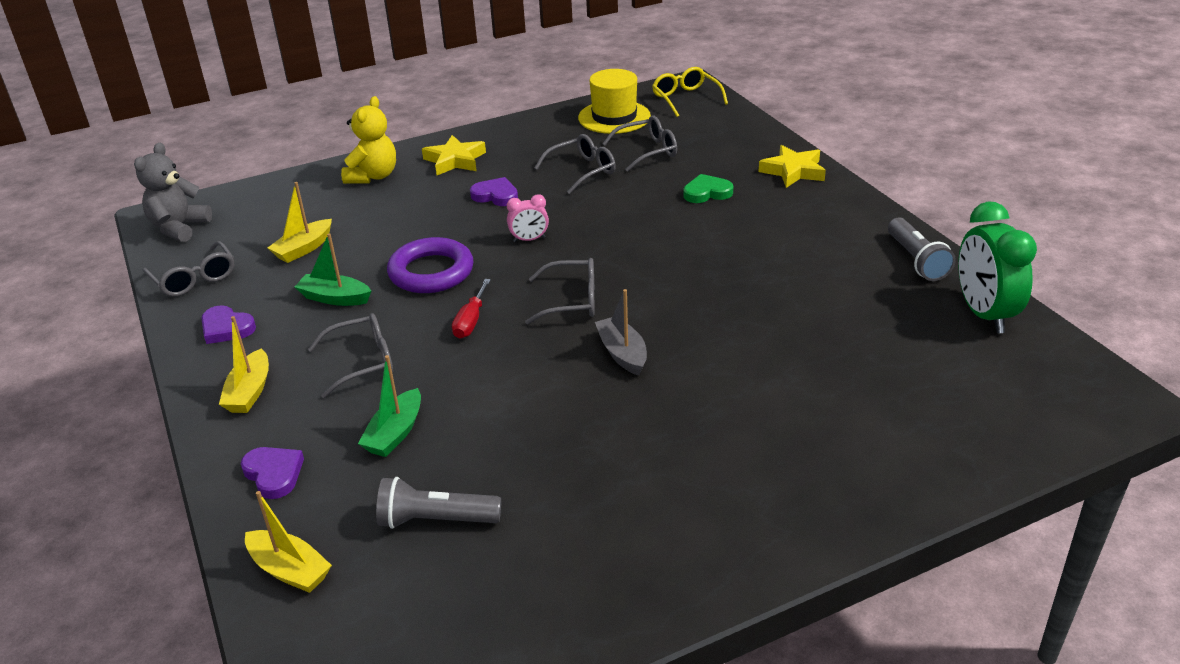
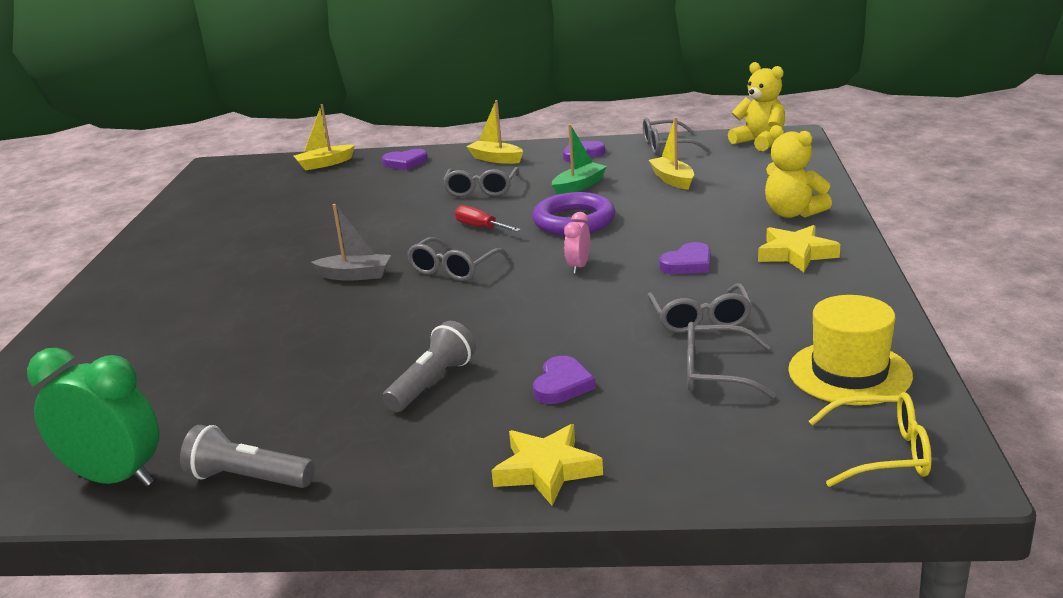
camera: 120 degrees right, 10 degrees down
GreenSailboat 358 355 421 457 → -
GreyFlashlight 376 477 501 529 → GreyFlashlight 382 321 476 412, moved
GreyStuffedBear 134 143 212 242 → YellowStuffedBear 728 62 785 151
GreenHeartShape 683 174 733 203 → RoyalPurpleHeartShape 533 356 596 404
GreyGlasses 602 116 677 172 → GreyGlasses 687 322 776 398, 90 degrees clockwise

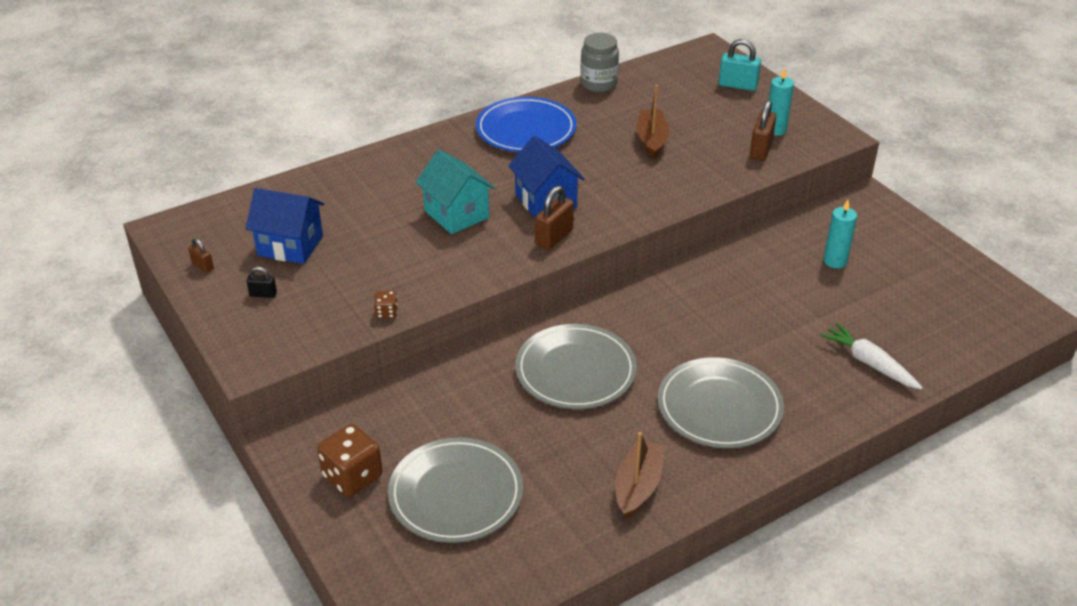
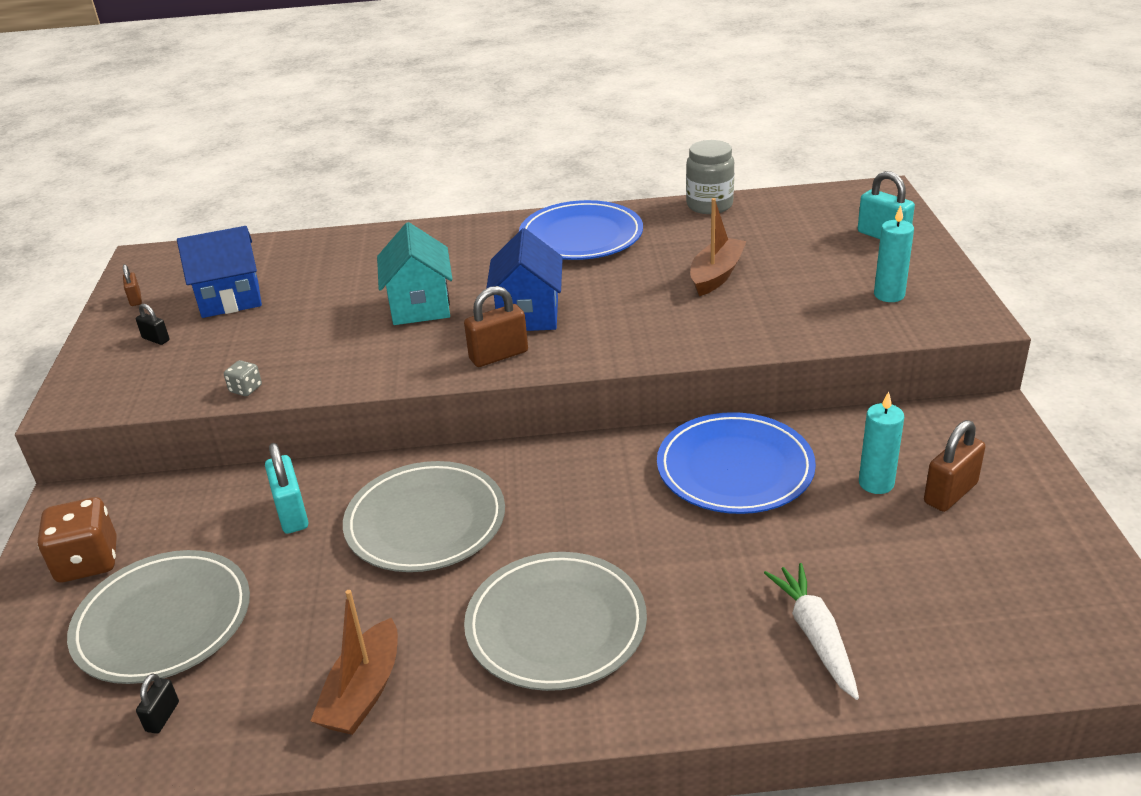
camera: 30 degrees right, 5 degrees down
- → BlackLock 136 674 179 734
- → AquaLock 265 443 308 534
- → CobaltPlate 657 412 816 514
DarkBrownLock 750 100 776 161 → DarkBrownLock 924 420 985 512, moved
DarkBrownDie 374 291 398 318 → GreyDie 224 360 262 396
CobaltCottage 246 188 324 264 → CobaltCottage 177 226 262 318, 60 degrees counterclockwise
DarkBrownSailboat 615 432 665 519 → DarkBrownSailboat 311 590 398 735, 150 degrees clockwise

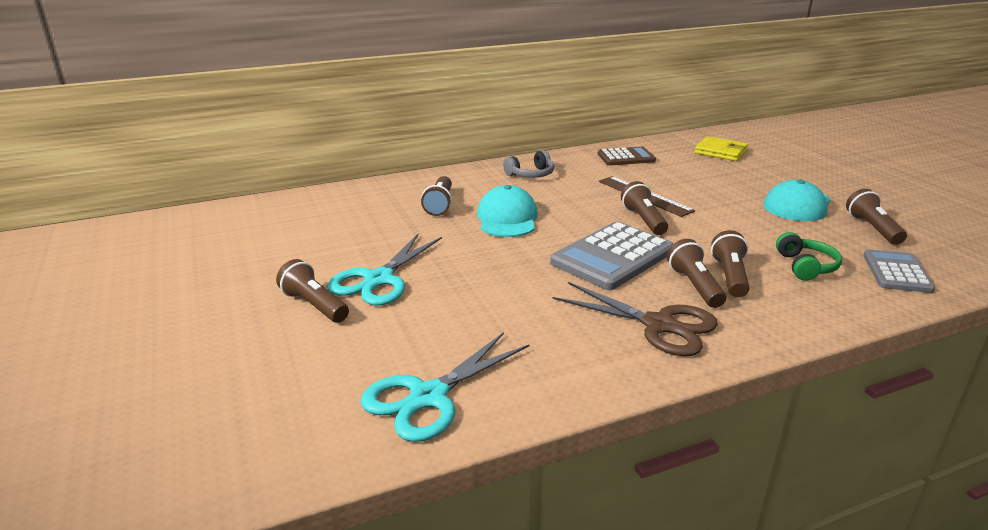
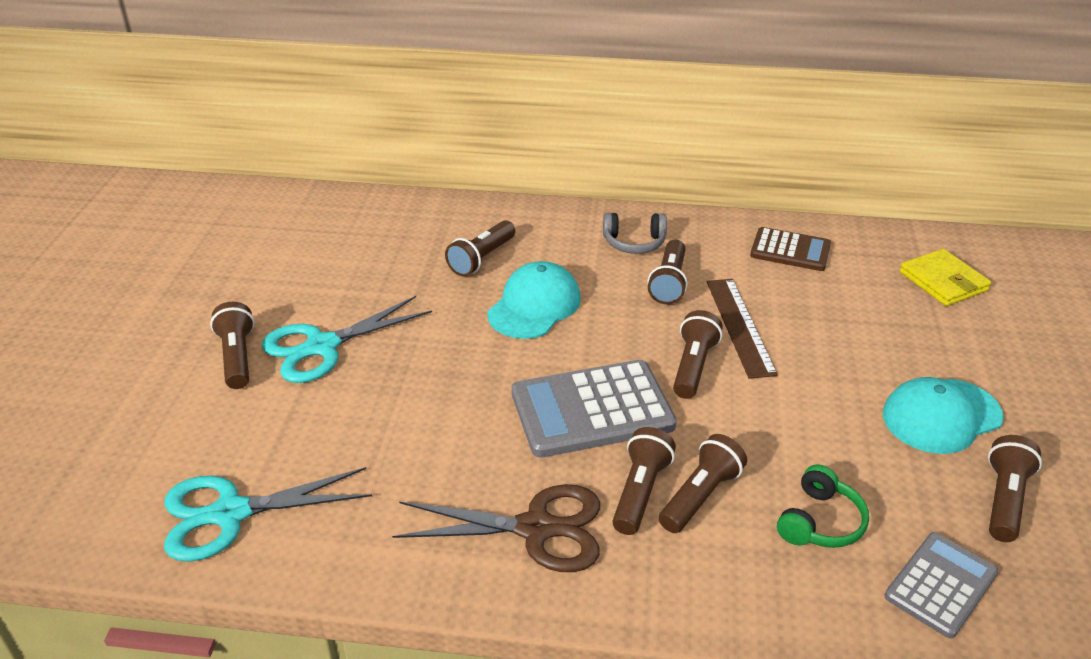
camera: 30 degrees right, 10 degrees up
- → DarkBrownFlashlight 647 240 688 304
DarkBrownPairOfScissors 553 282 718 356 → DarkBrownPairOfScissors 392 484 600 572, 60 degrees counterclockwise

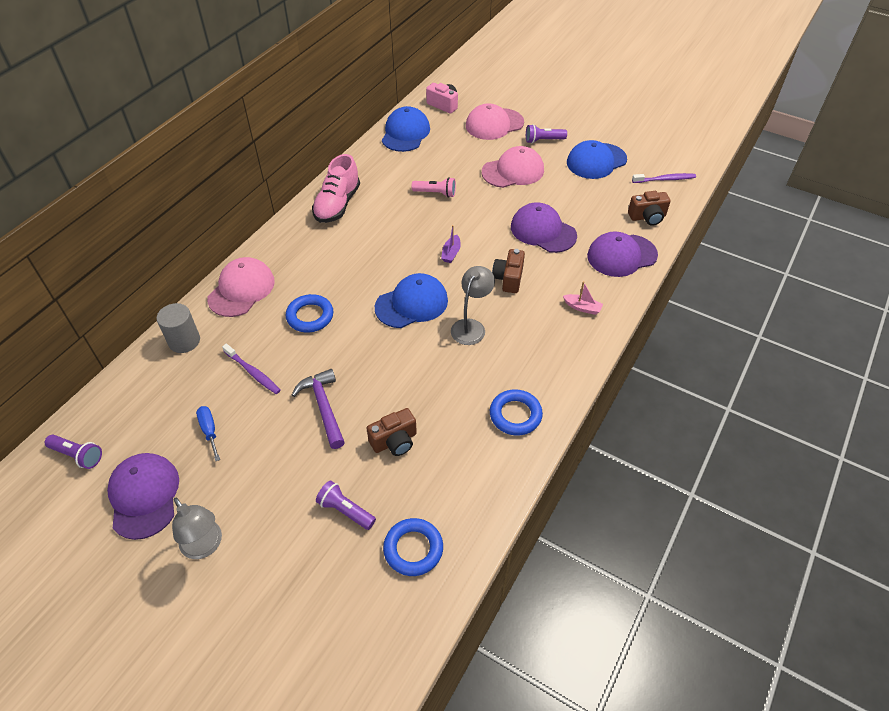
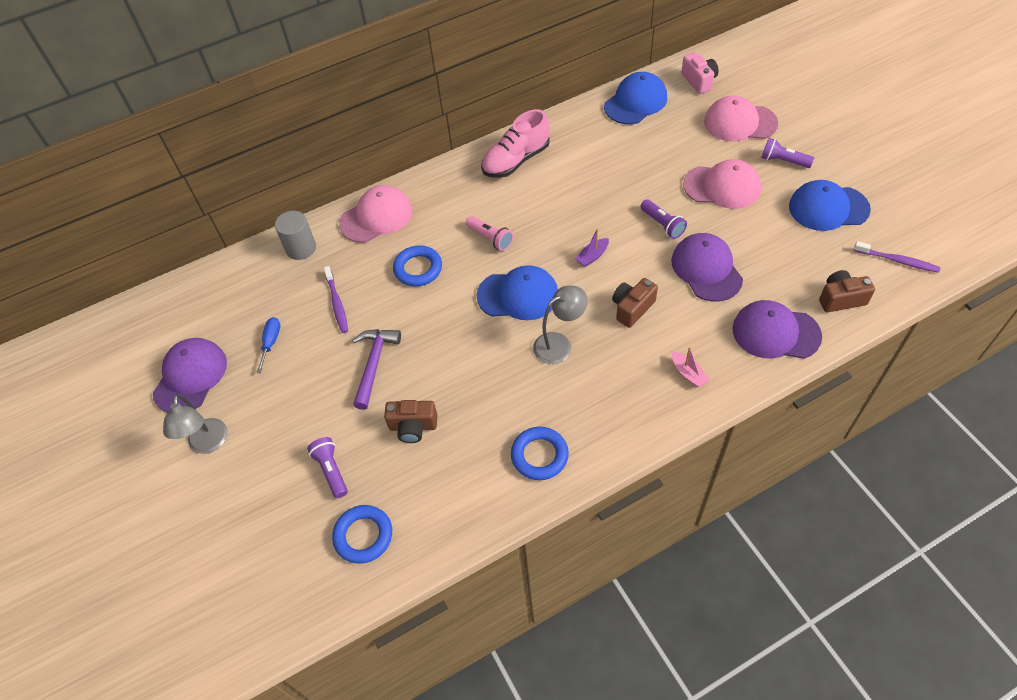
camera: 35 degrees right, 5 degrees up
RoyalPurpleFlashlight 44 435 102 469 → RoyalPurpleFlashlight 640 200 687 239, moved
RosyFlashlight 411 177 456 198 → RosyFlashlight 466 216 513 251, moved
DarkBrownCompactCamera 628 191 671 226 → DarkBrownCompactCamera 819 270 875 313, 150 degrees clockwise

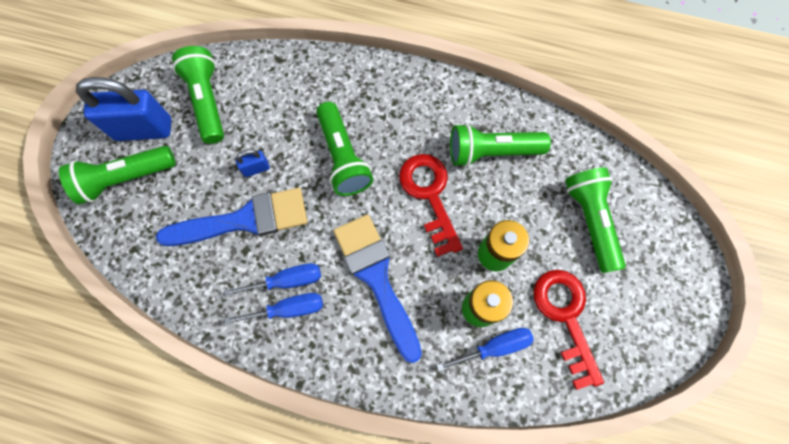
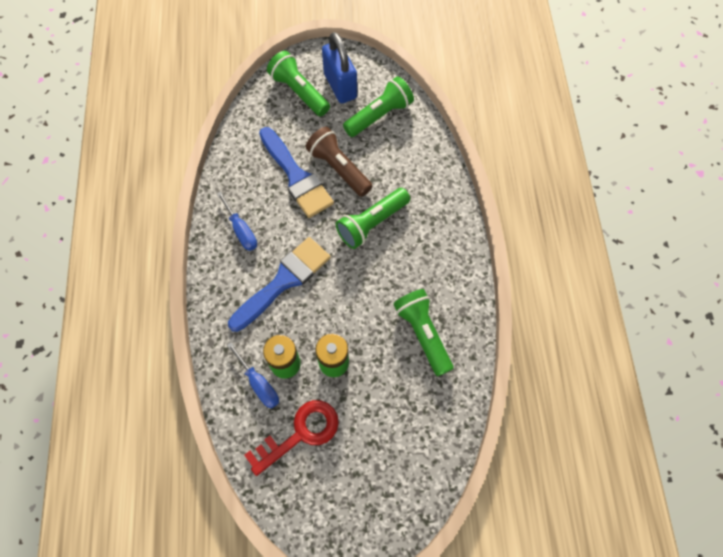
camera: 70 degrees right, 5 degrees down
CobaltScrewdriver 224 263 321 296 → -
ScarletLatchkey 399 154 463 257 → -
GreenFlashlight 565 168 626 273 → -
CobaltLock 236 149 270 177 → DarkBrownFlashlight 306 127 373 197

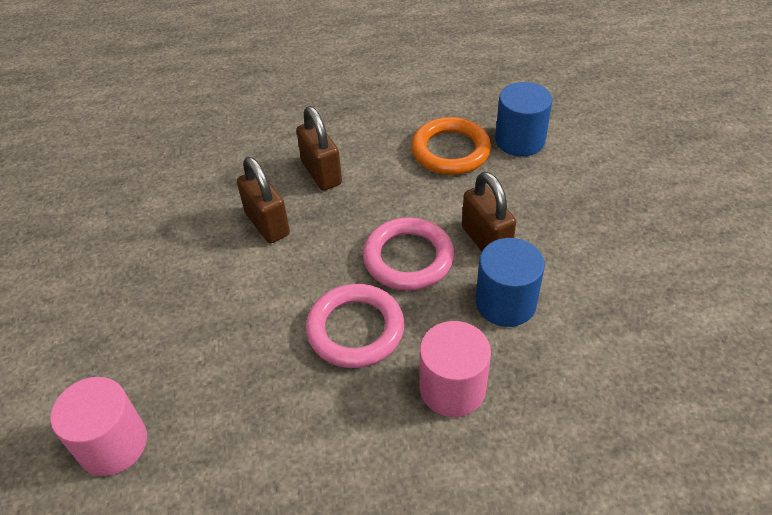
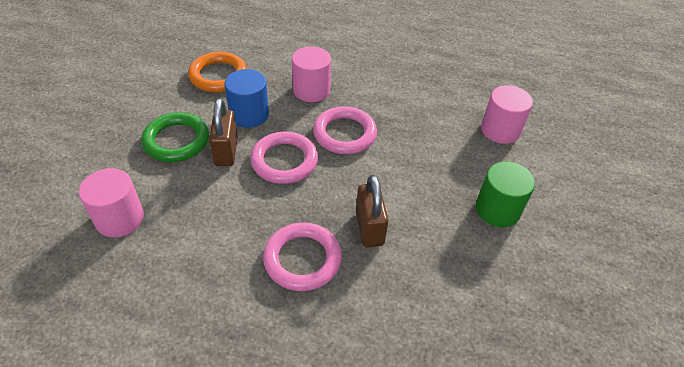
camera: 160 degrees left, 0 degrees up
- → GreenRing 141 112 209 162
- → GreenCylinderShape 476 161 535 227
BrightOrangeRing 411 117 491 175 → BrightOrangeRing 188 52 247 92, moved
DarkBrownLock 296 106 342 191 → RosyRing 263 222 342 291
CobaltCylinderShape 495 82 552 156 → RosyCylinderShape 79 168 144 237

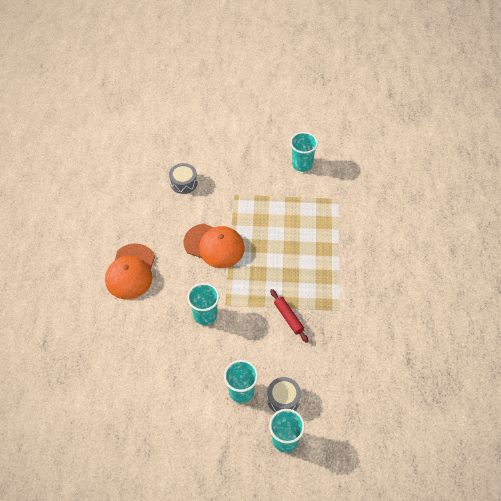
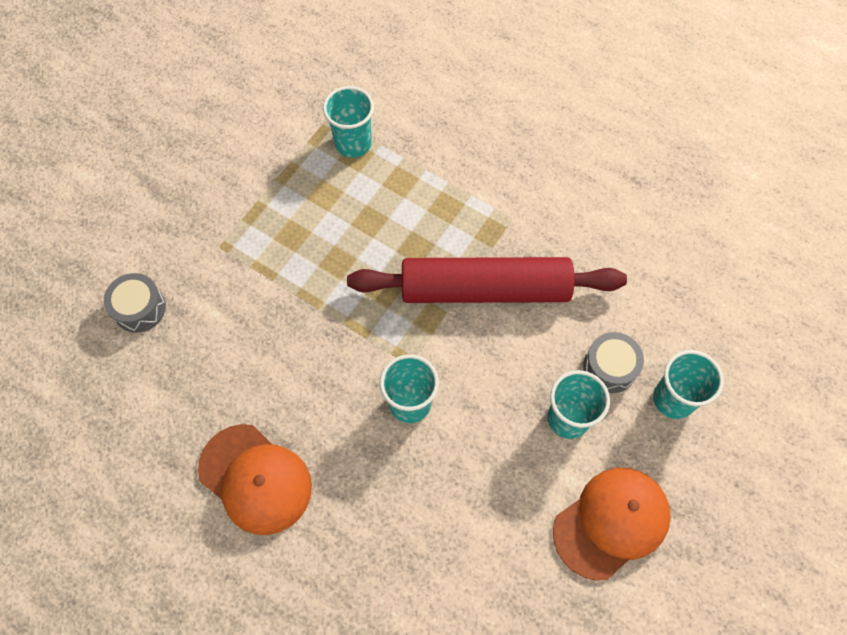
camera: 60 degrees left, 10 degrees up
BrightOrangeBaseballCap 183 224 245 268 → BrightOrangeBaseballCap 553 468 671 580, moved
AquaBeaker 290 132 318 172 → AquaBeaker 323 86 374 158, moved
ScarletDoughRoller 270 289 308 343 → ScarletDoughRoller 347 257 627 303, x2.40

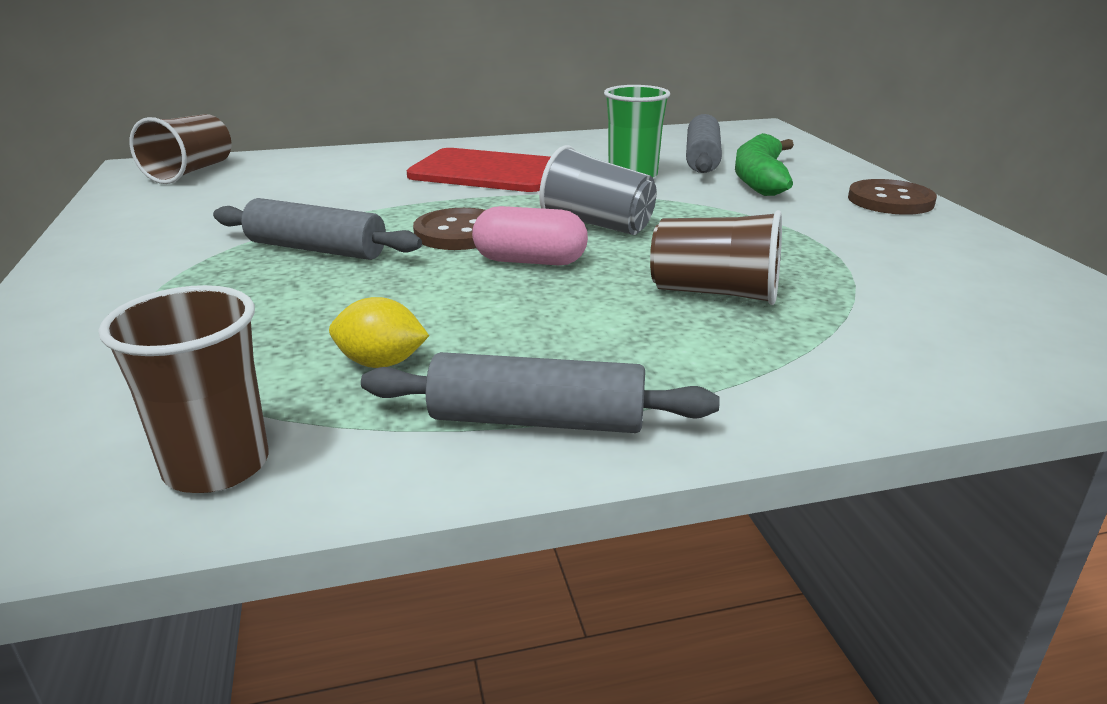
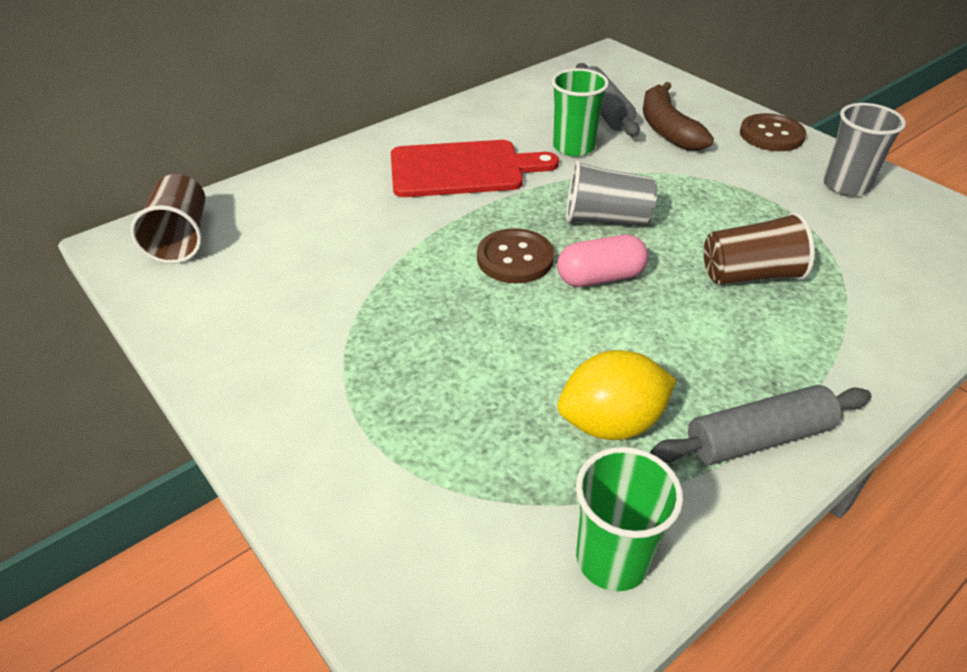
camera: 25 degrees left, 15 degrees up
GreyDoughRoller 213 198 422 260 → -
- → GreyBeaker 823 103 906 196
DarkBrownBeaker 99 285 269 493 → GreenBeaker 576 447 683 591
GreenBanana 735 133 794 196 → DarkBrownBanana 643 82 714 151
YellowCitrusFruit 329 297 429 368 → YellowCitrusFruit 558 350 676 440, x1.62

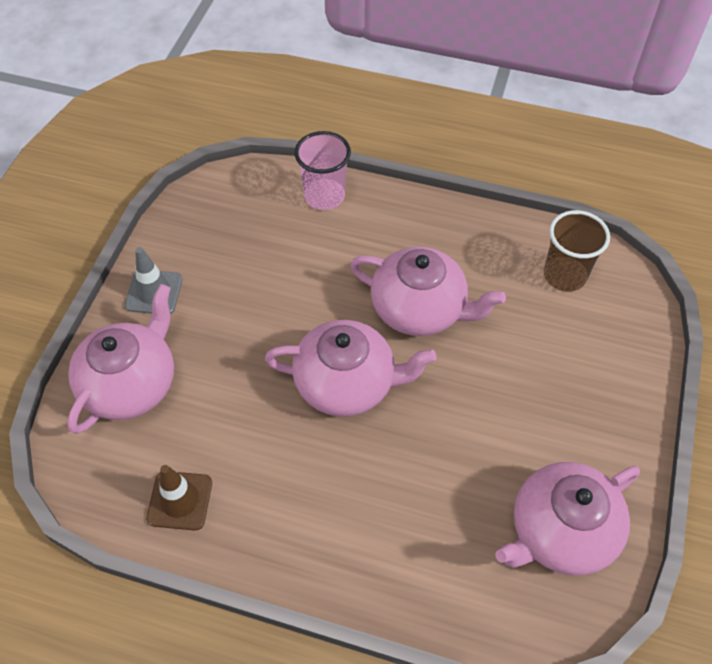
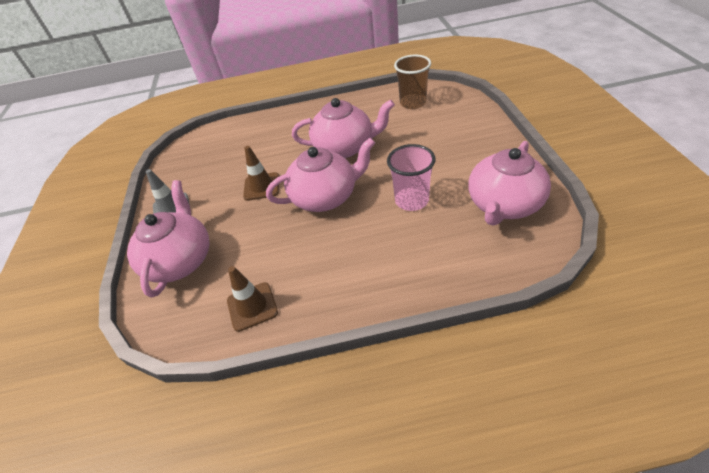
camera: 20 degrees left, 10 degrees down
- → DarkBrownTrafficCone 243 146 279 201
RosyBeaker 295 131 351 210 → RosyBeaker 387 144 436 211, moved

